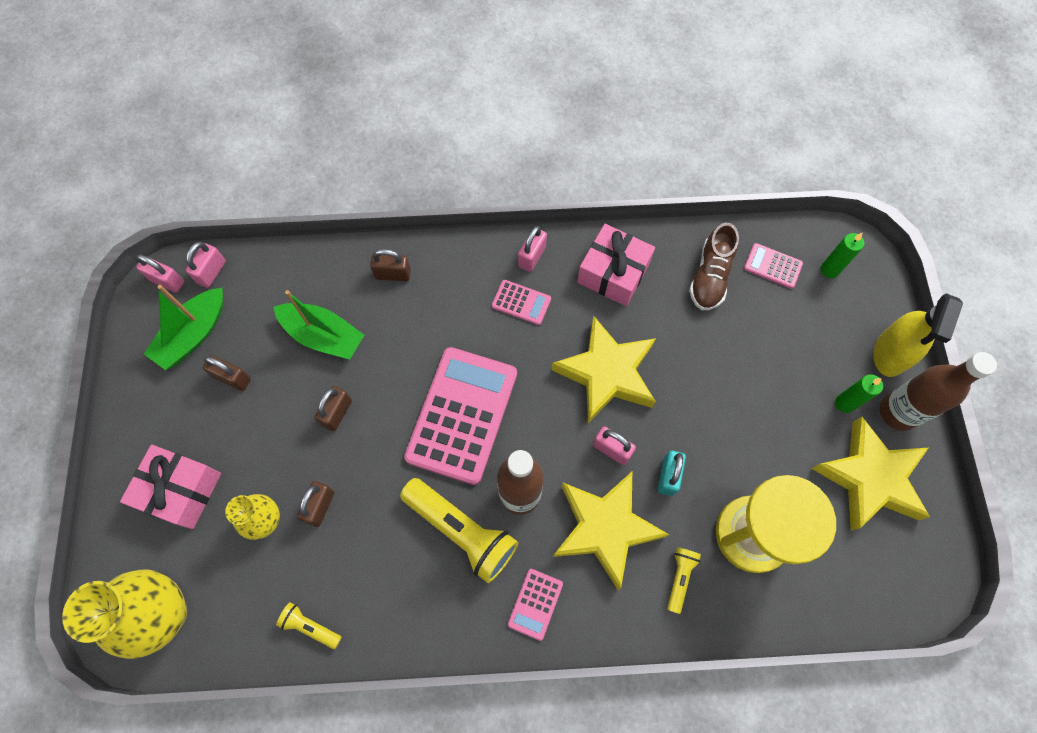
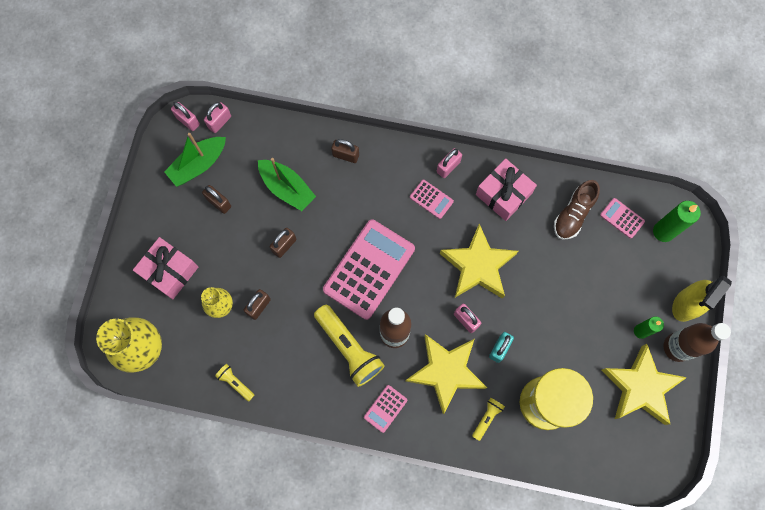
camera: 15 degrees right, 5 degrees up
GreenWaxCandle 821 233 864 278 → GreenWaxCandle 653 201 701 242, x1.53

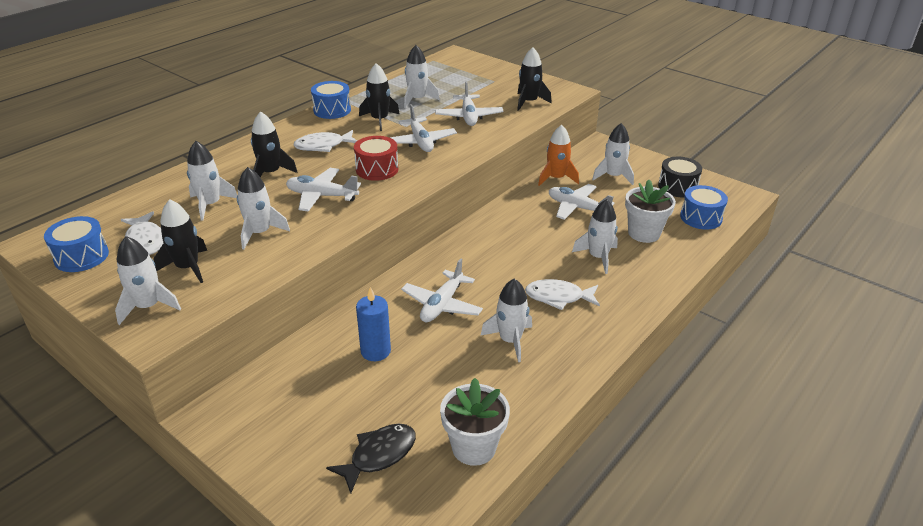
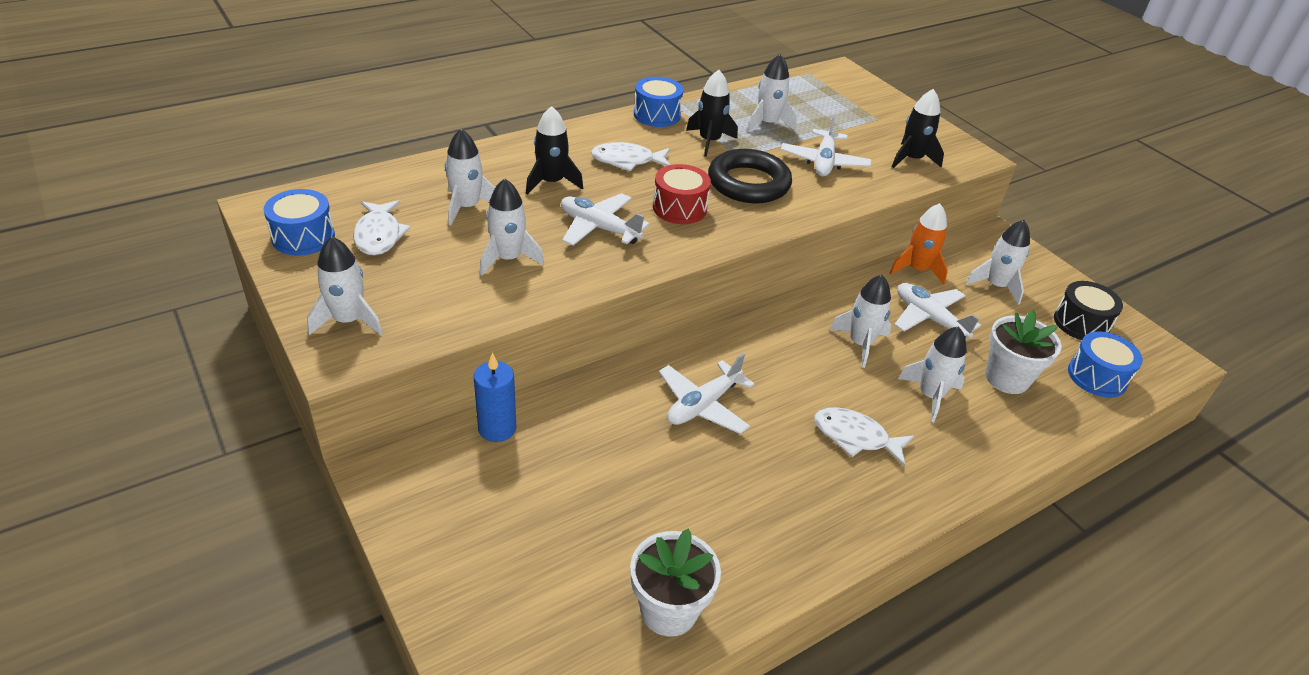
camera: 15 degrees right, 5 degrees up
BlackSpaceship 154 199 207 283 → -
BlackFish 326 424 416 494 → -
CobaltWaxCandle 356 287 391 361 → CobaltWaxCandle 474 353 516 442, moved
PureWhiteSpaceship 480 279 532 362 → PureWhiteSpaceship 830 275 891 368, moved
PureWhiteAeroplane 389 104 457 152 → BlackRing 708 149 792 203

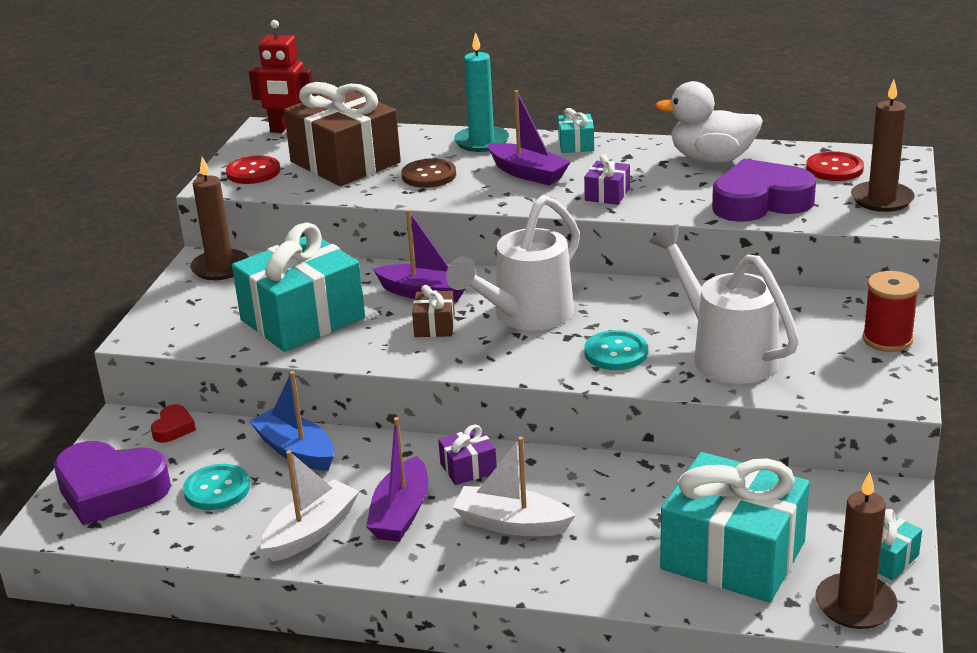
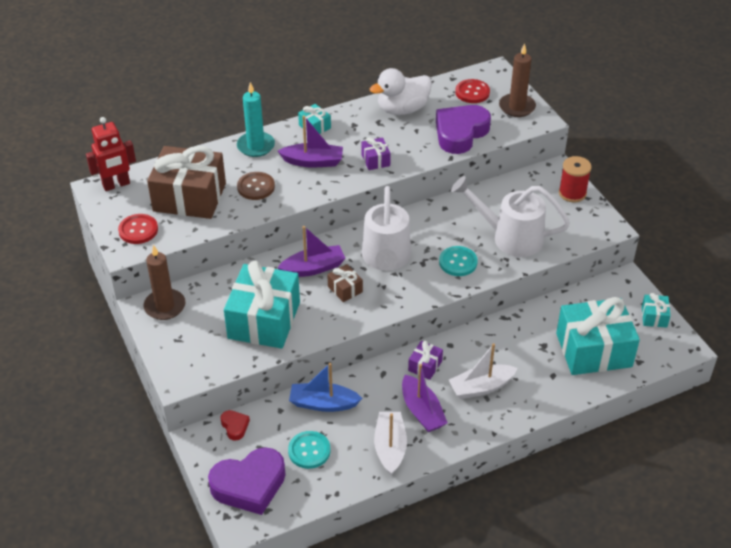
camera: 40 degrees left, 15 degrees up
DarkBrownWaxCandle 816 472 898 629 → -

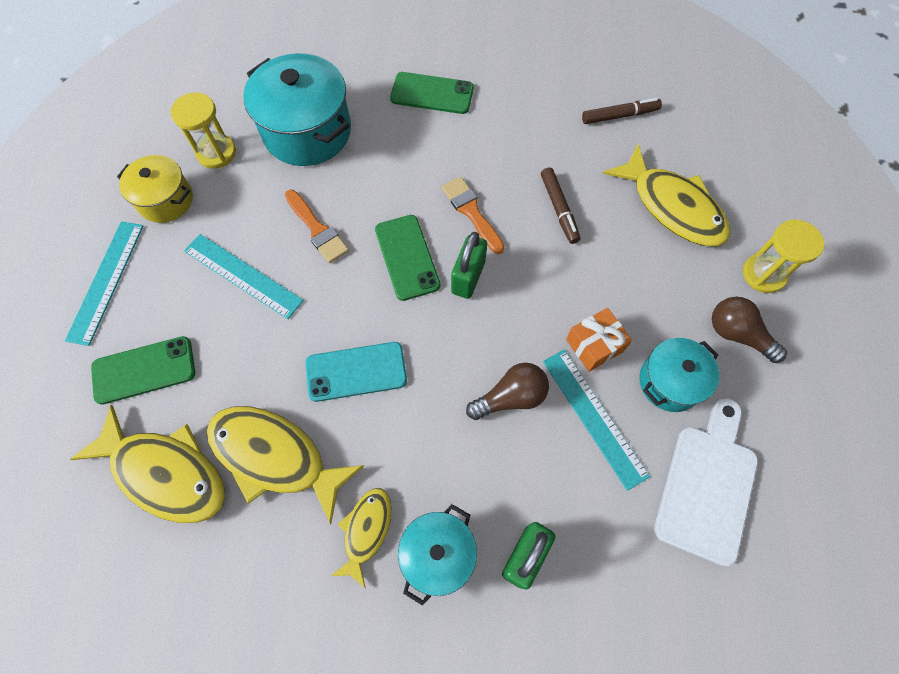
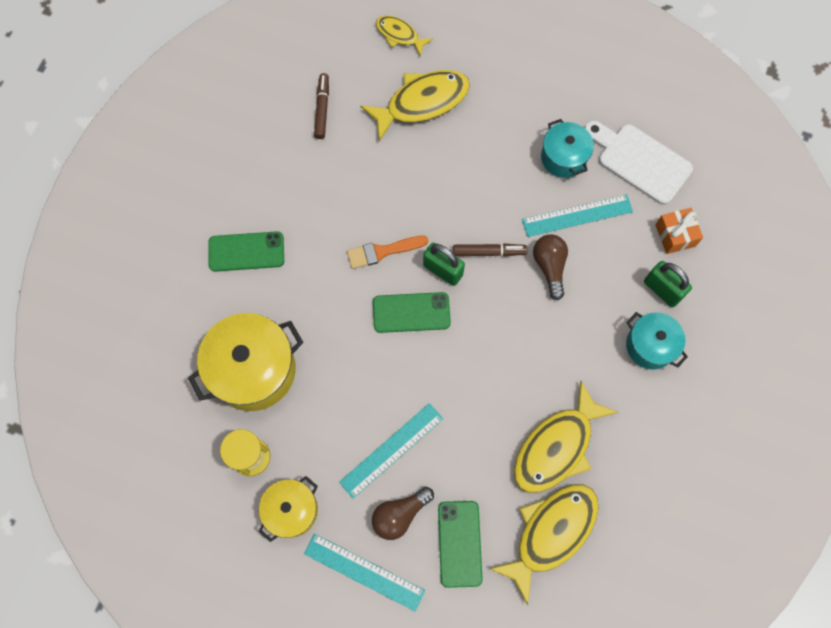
camera: 75 degrees left, 5 degrees up
BrightOrangePaintBrush 285 190 349 263 → -
AquaSmartphone 305 342 407 402 → -
YellowSandglass 743 219 825 293 → -
YellowFish 331 488 391 589 → YellowFish 376 16 433 56, moved
DarkBrownFeltPen 541 167 580 244 → DarkBrownFeltPen 453 243 527 256, moved
BrightOrangeWrappedGift 566 308 632 372 → BrightOrangeWrappedGift 655 208 703 254, moved
DarkBrownLightbulb 712 297 787 363 → DarkBrownLightbulb 372 487 434 540, moved
AquaStockpot 244 53 351 166 → YellowStockpot 188 313 304 411
GreenSmartphone 390 72 474 114 → GreenSmartphone 208 231 284 272, 60 degrees clockwise

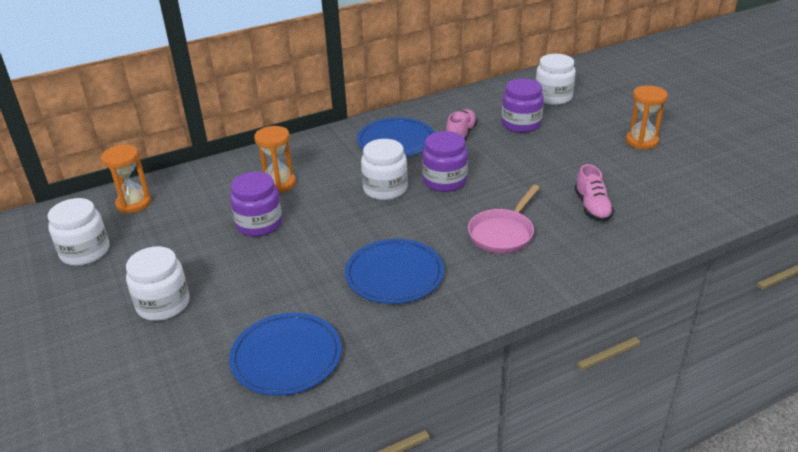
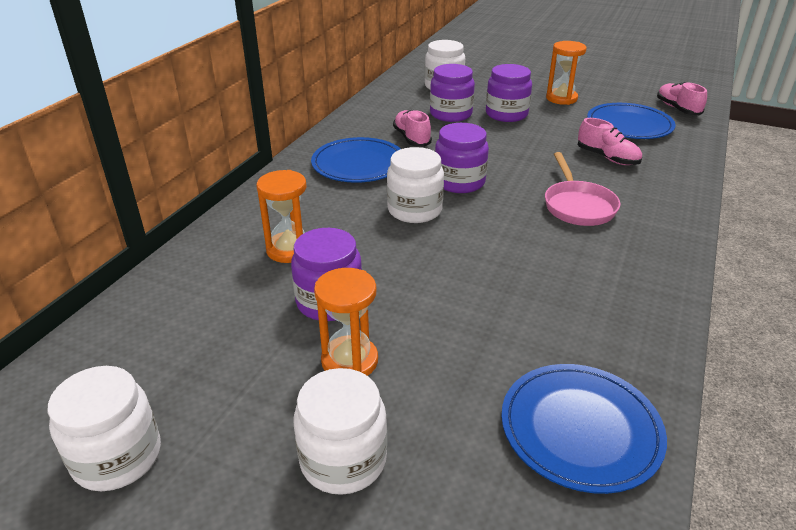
camera: 40 degrees left, 0 degrees up
- → RoyalPurplePreserveJar 486 64 532 122
- → RosyLaceUpShoe 657 82 707 115
BrightOrangeSandglass 101 145 151 213 → BrightOrangeSandglass 314 268 378 376, moved
CobaltPlate 345 239 444 304 → CobaltPlate 587 103 676 139, moved

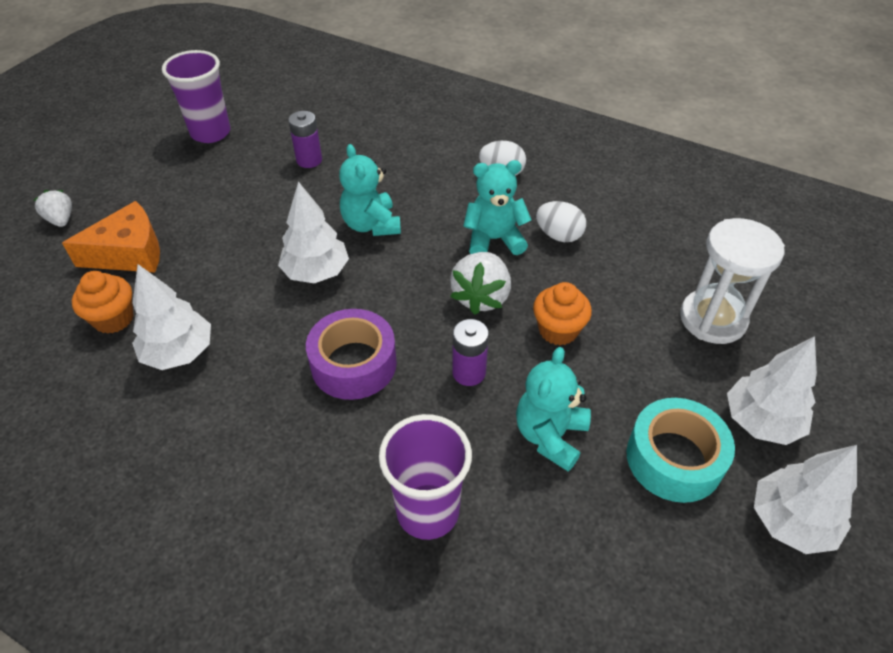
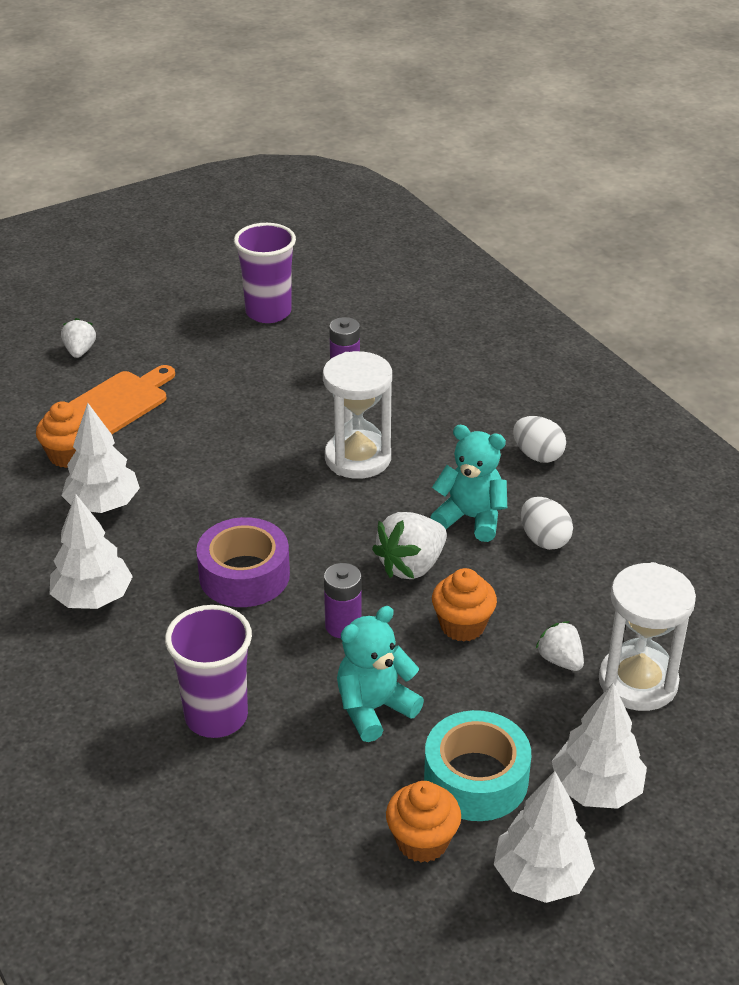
camera: 30 degrees right, 10 degrees down
- → BrightOrangeMuffin 386 781 461 863
- → PureWhiteToyStrawberry 536 621 584 671
PureWhiteToyTree 278 181 349 283 → PureWhiteToyTree 50 494 133 609, moved
BrightOrangeCheese 62 201 160 272 → BrightOrangeChoppingBoard 69 365 175 434
AquaStuffedBear 339 144 401 236 → PureWhiteSandglass 323 351 392 479

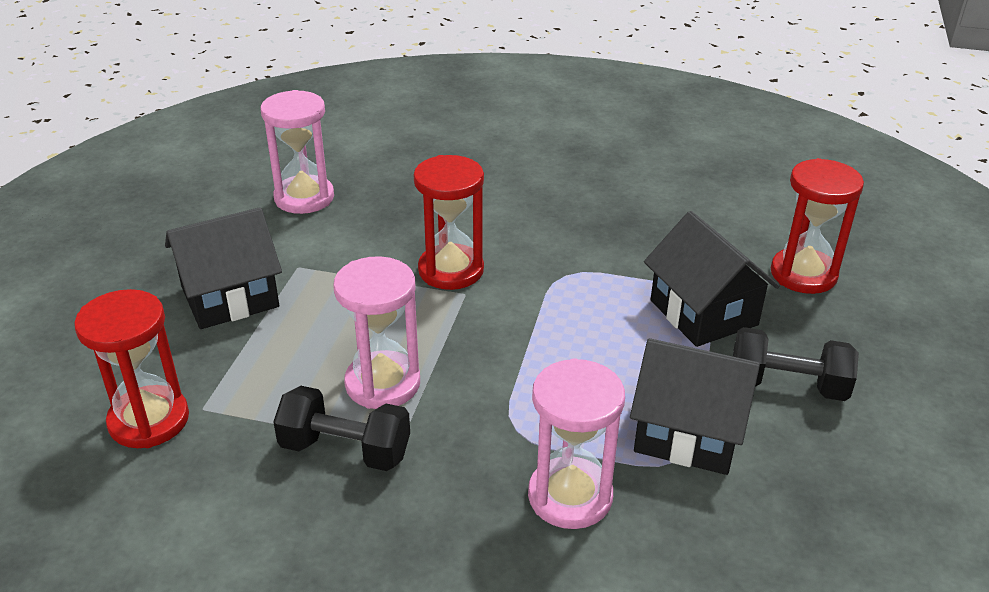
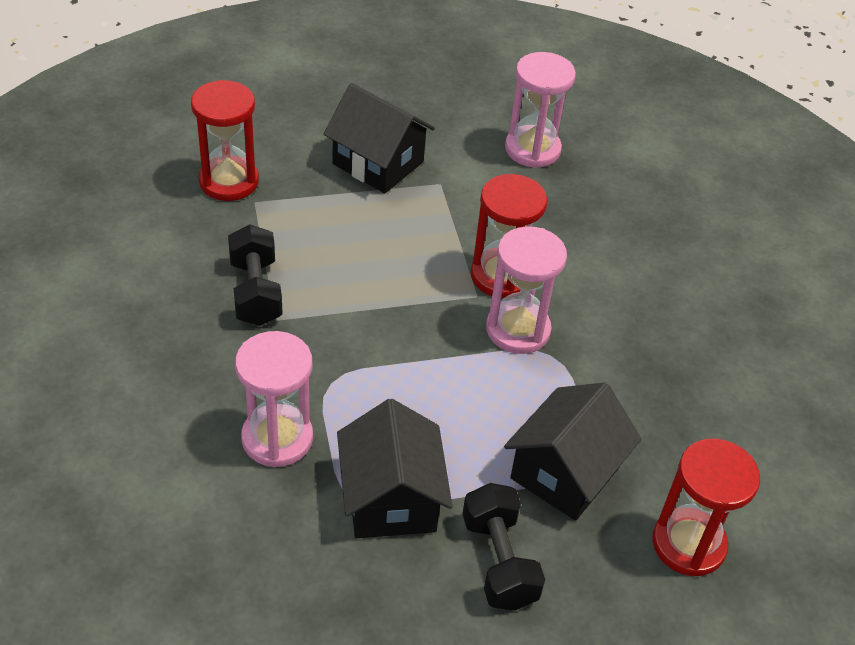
camera: 60 degrees right, 10 degrees up
RosySandglass 333 256 420 409 → RosySandglass 486 226 567 354, moved

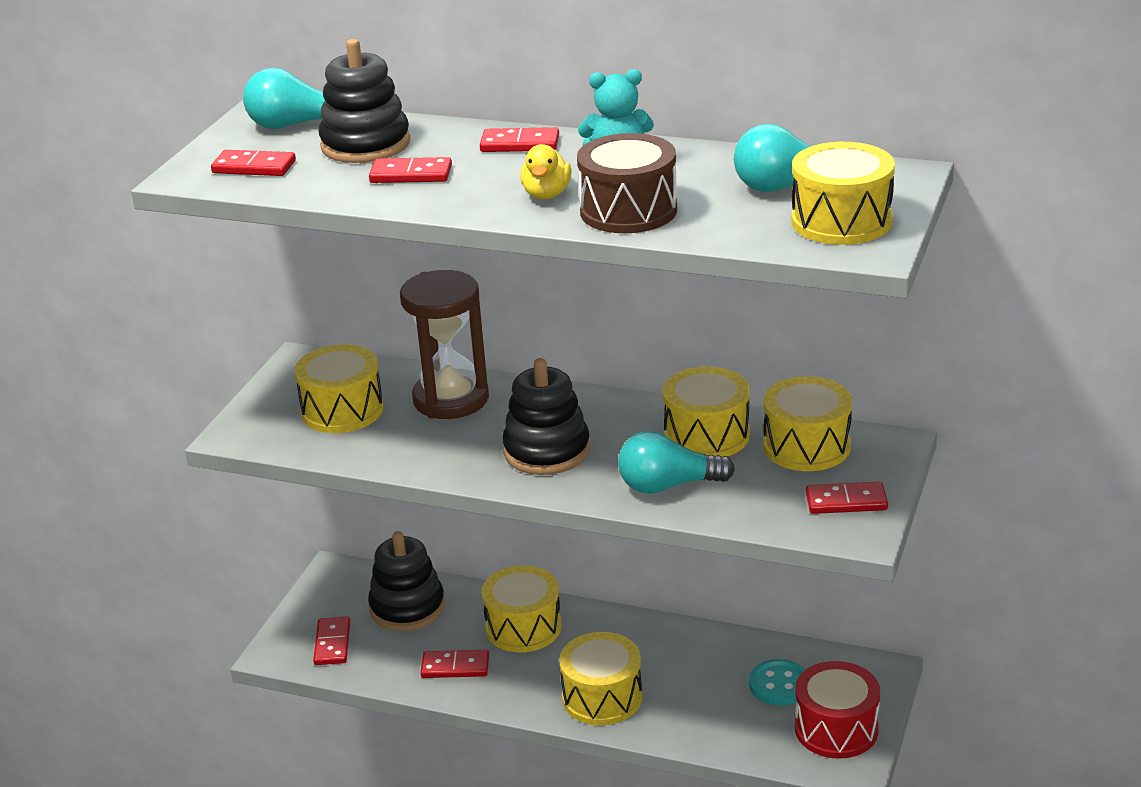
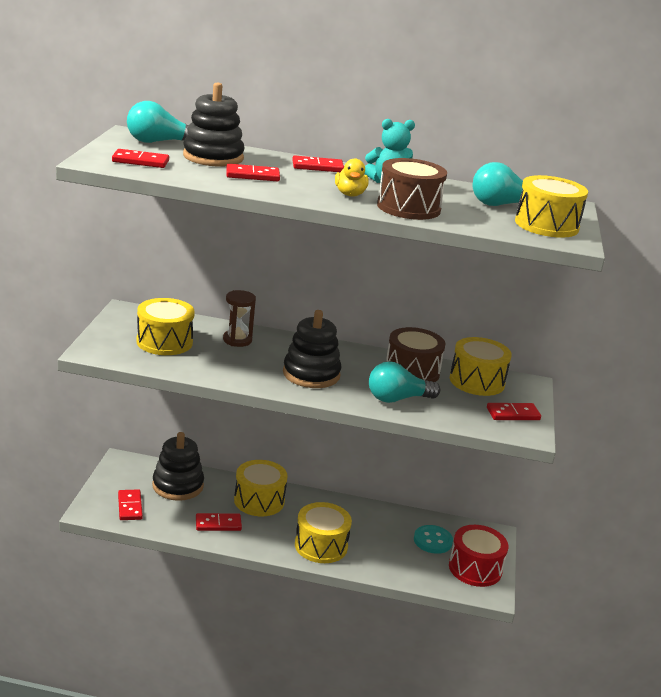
camera: 15 degrees left, 5 degrees down
YellowSnareDrum 663 366 750 457 → DarkBrownSnareDrum 386 327 446 382
DarkBrownSandglass 400 270 489 419 → DarkBrownSandglass 223 290 256 347, x0.57

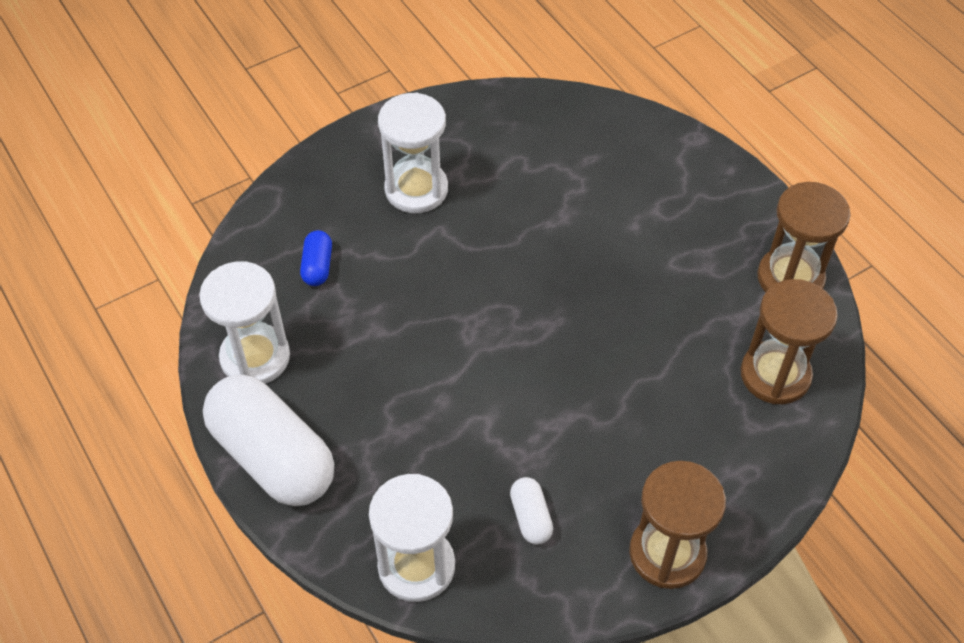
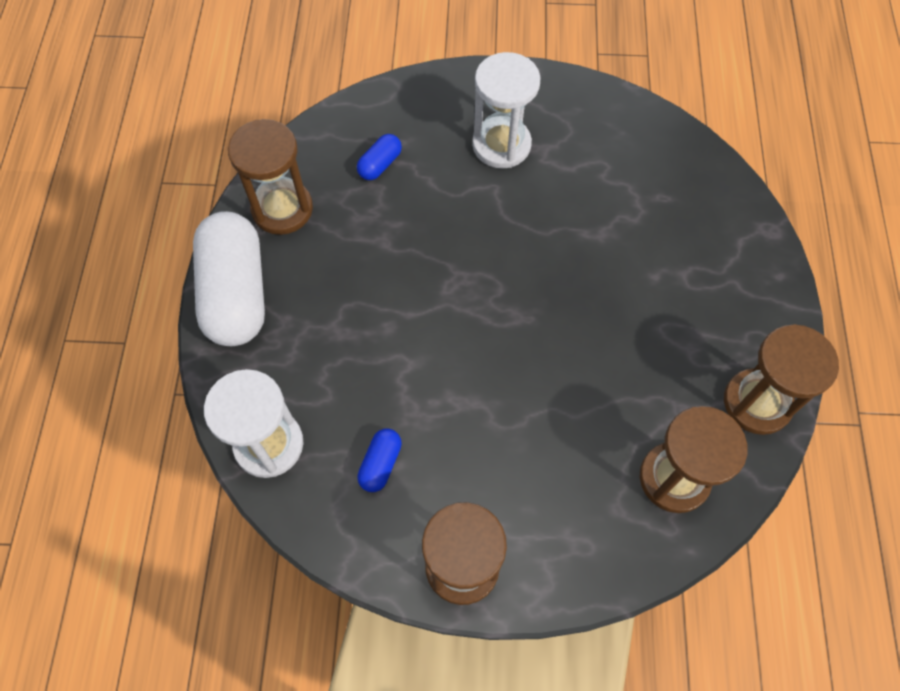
camera: 35 degrees right, 10 degrees up
PureWhiteSandglass 199 261 290 384 → DarkBrownSandglass 228 119 313 235
PureWhitePillShape 510 477 553 544 → CobaltPillShape 357 429 402 492

